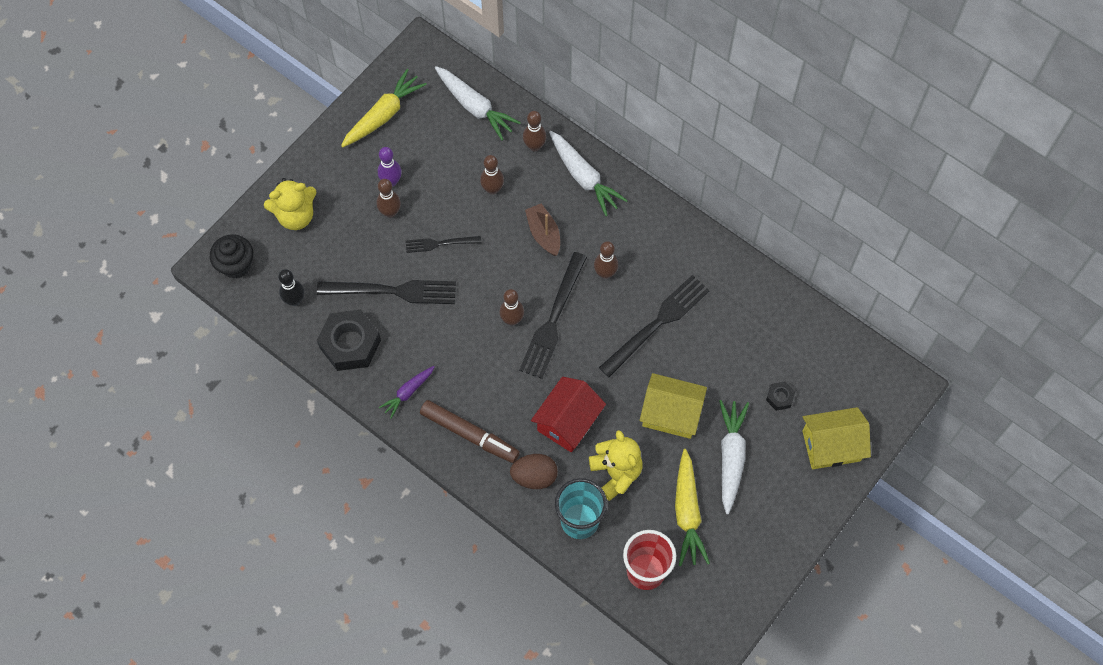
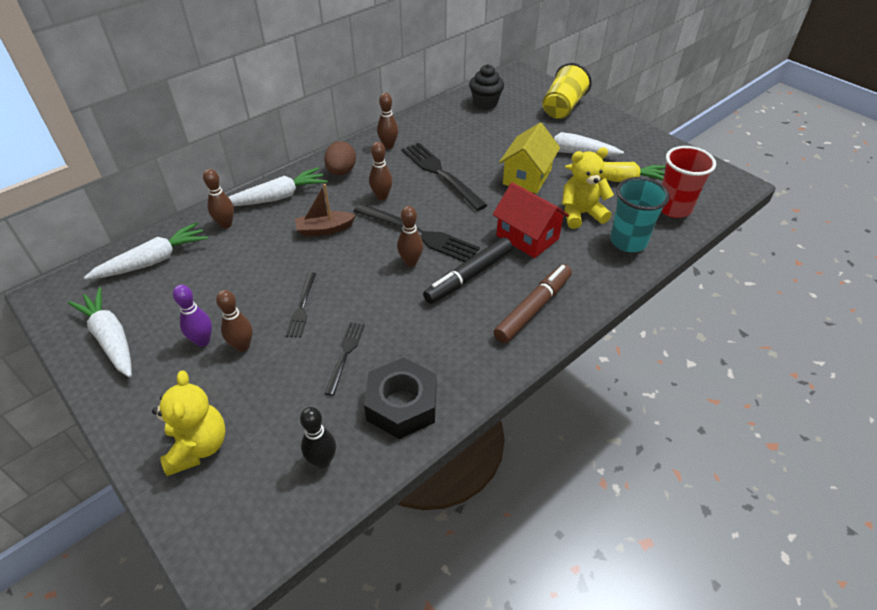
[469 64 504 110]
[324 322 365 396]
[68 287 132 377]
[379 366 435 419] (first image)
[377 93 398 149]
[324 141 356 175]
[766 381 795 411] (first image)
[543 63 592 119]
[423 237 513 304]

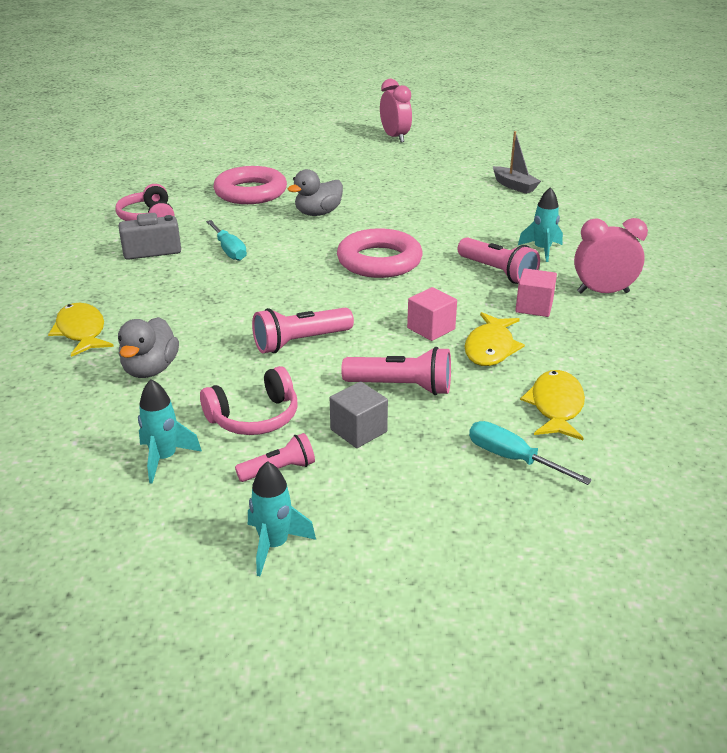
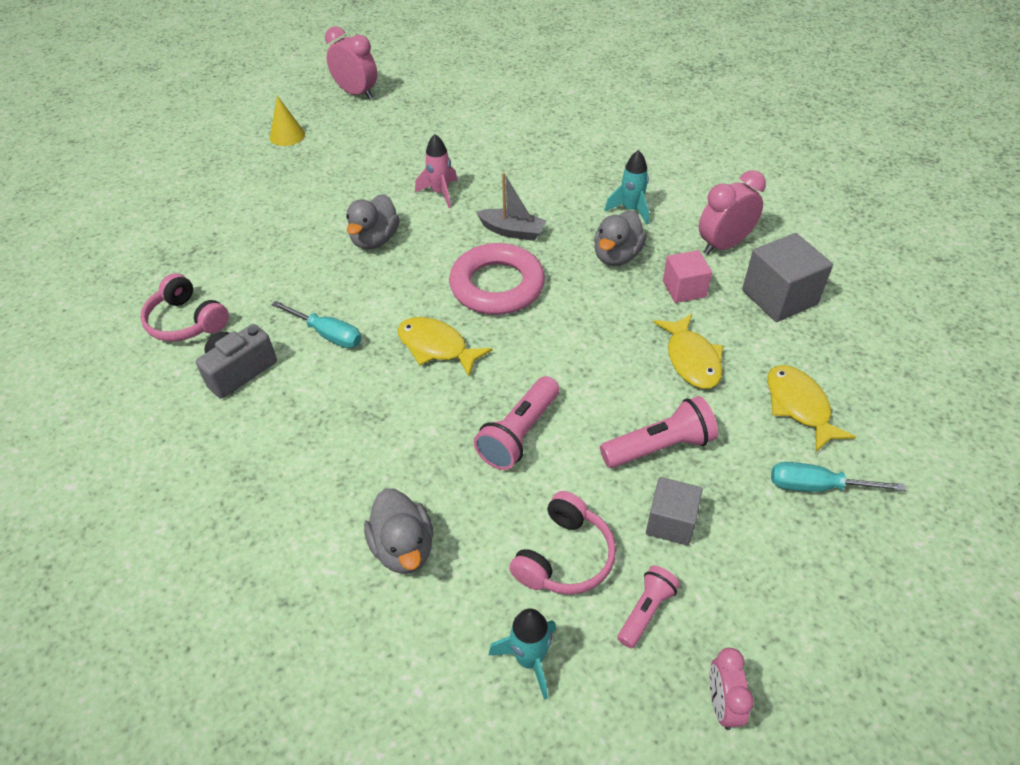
[398 317 493 377]
[213 166 287 204] (first image)
[709 648 754 730]
[407 287 457 341] (first image)
[594 210 647 266]
[476 173 547 241]
[270 96 305 146]
[415 134 458 208]
[742 233 833 322]

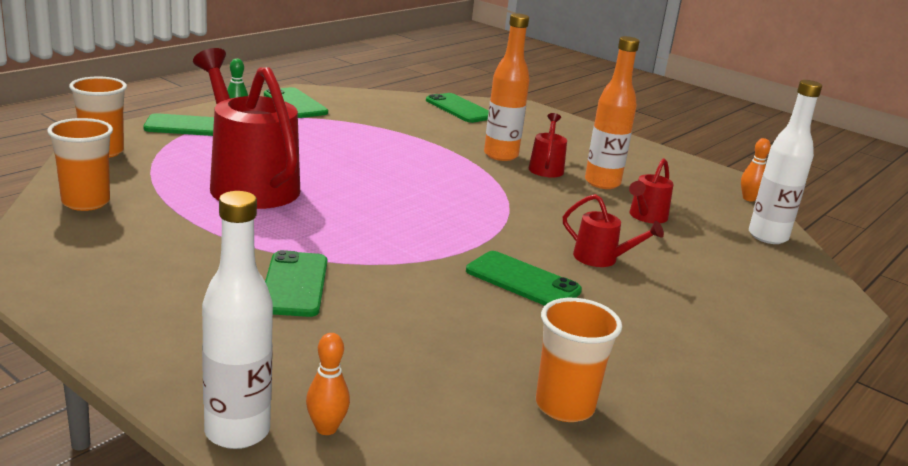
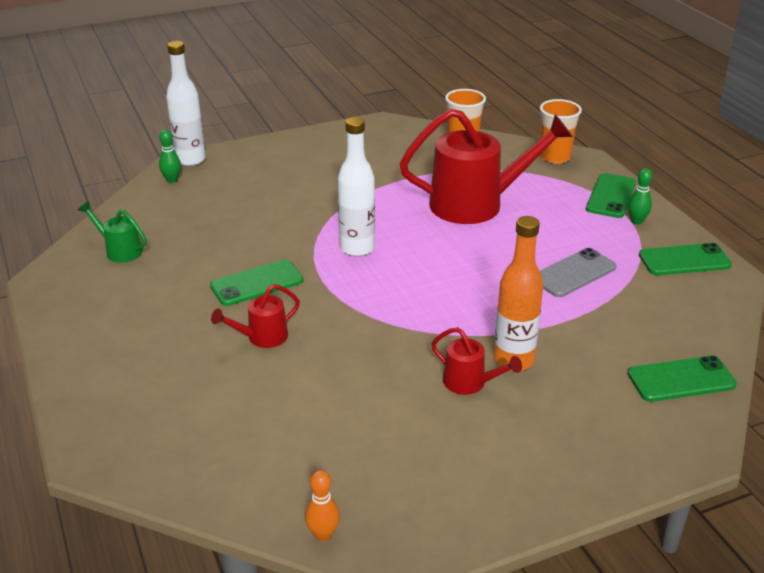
[265 250 327 317] (first image)
[159 129 181 183]
[78 201 147 263]
[585 36 639 189] (first image)
[629 158 674 223] (first image)
[338 117 375 257]
[540 248 617 297]

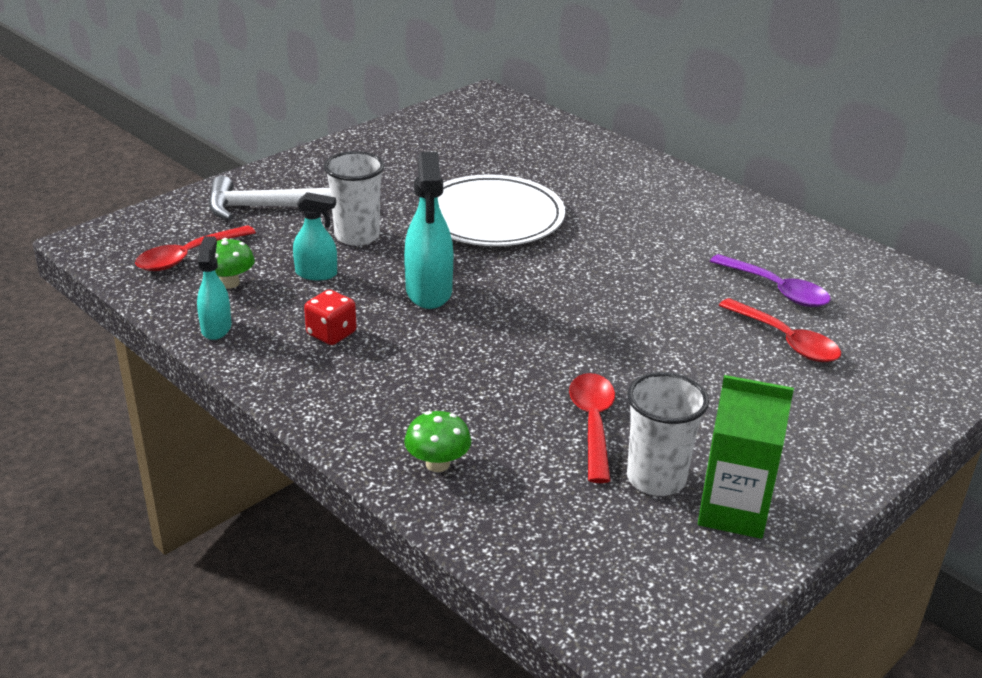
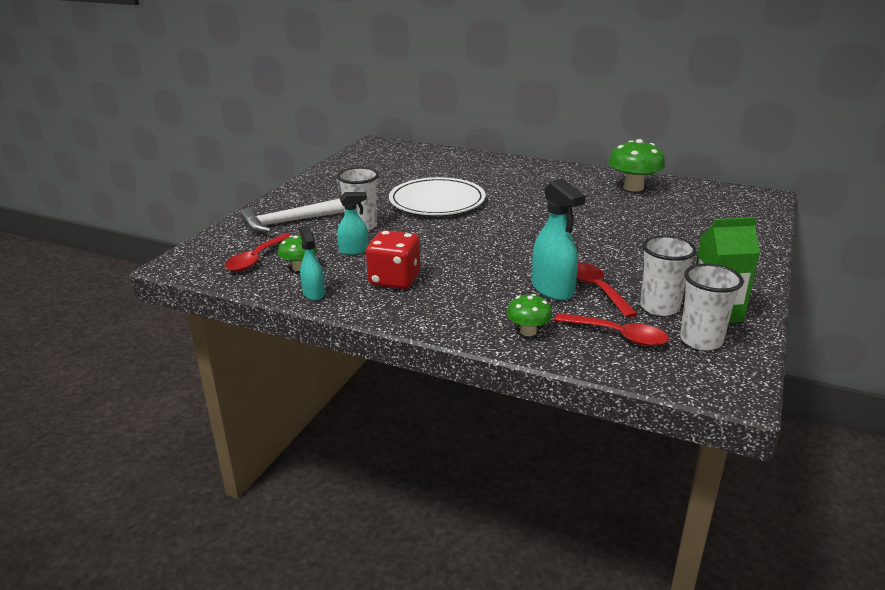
[366 230 420 289]
[532 179 586 301]
[710 254 831 307] (first image)
[554 313 669 346]
[608 139 665 192]
[680 263 744 351]

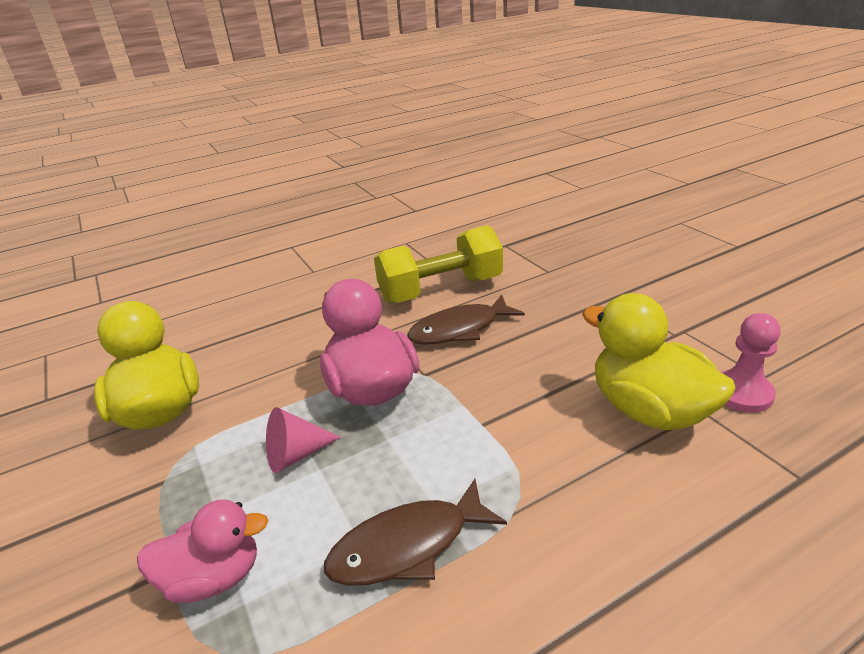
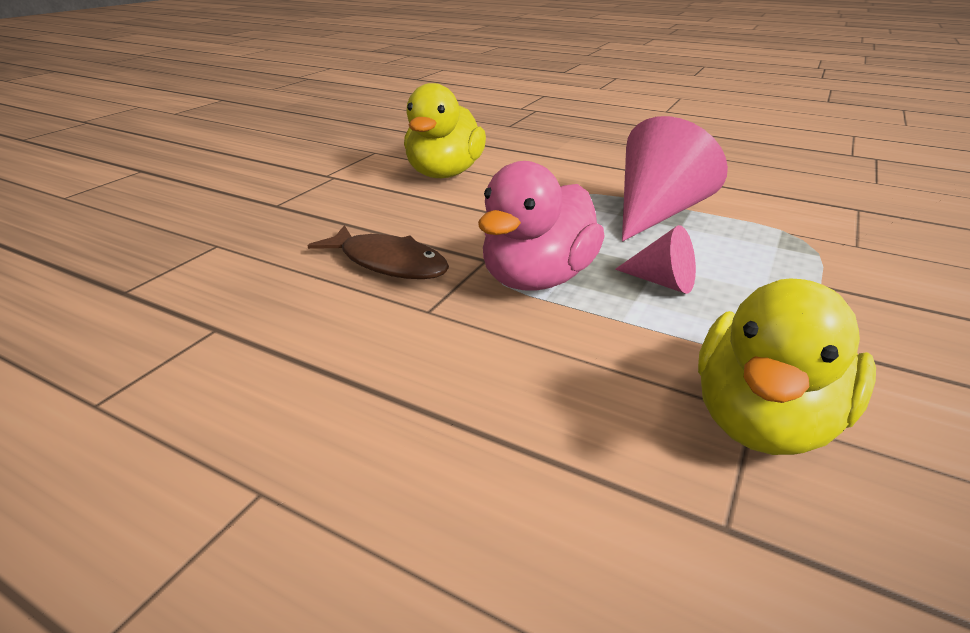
[137 499 268 603] (first image)
[622 116 728 241]
[374 225 503 303] (first image)
[721 313 781 413] (first image)

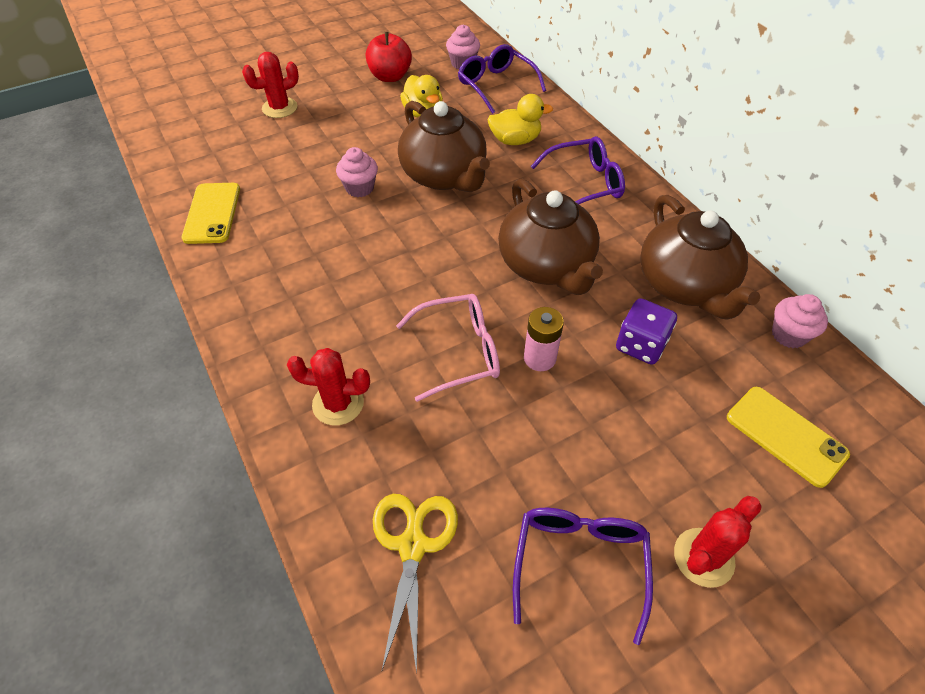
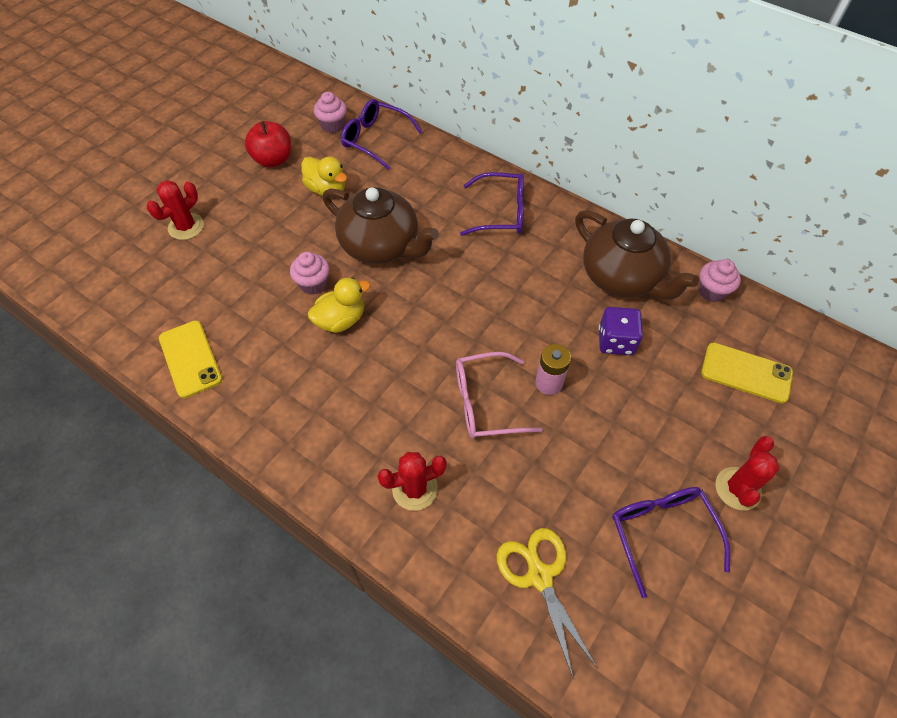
[456 352 543 439]
[308 277 370 333]
[498 178 603 295] (first image)
[460 172 524 236]

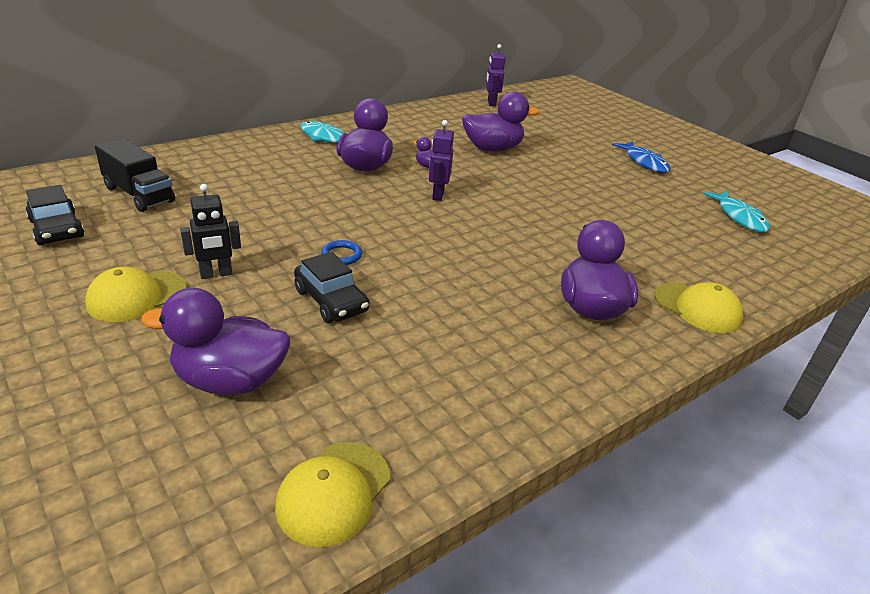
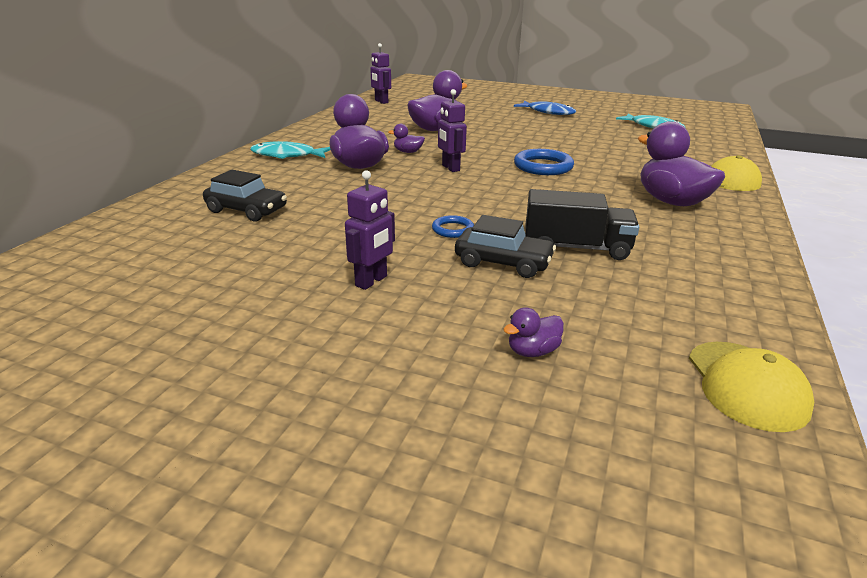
[203 170 287 221]
[85 267 187 322] (first image)
[525 189 639 260]
[503 307 564 357]
[345 170 395 290]
[514 149 574 175]

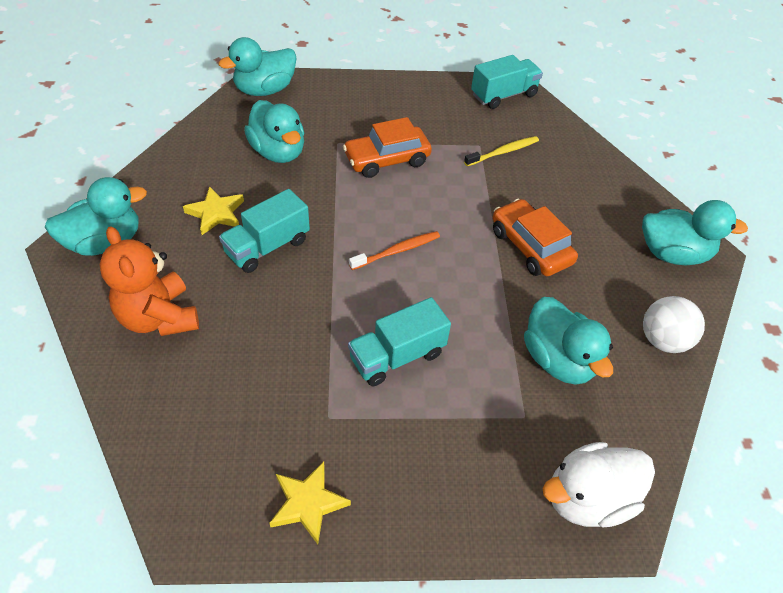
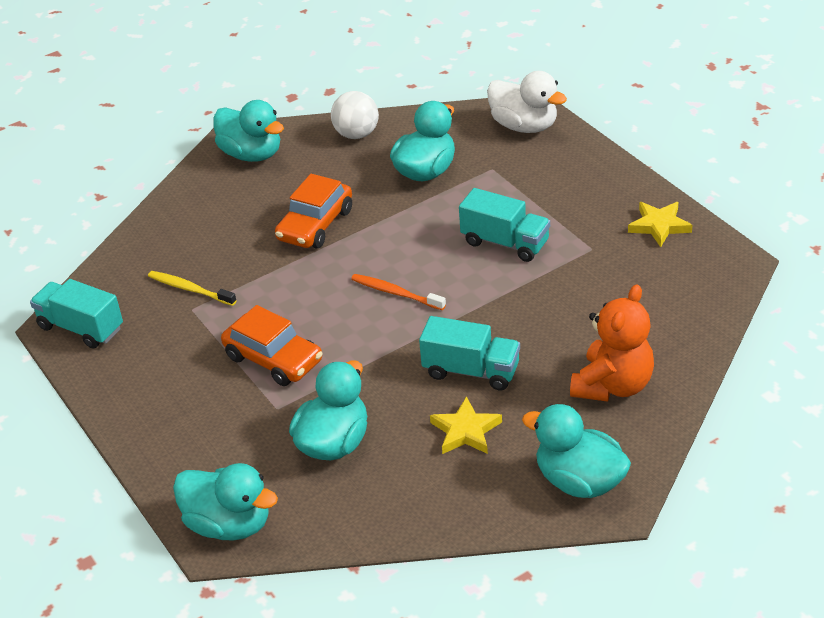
[213 100 284 162]

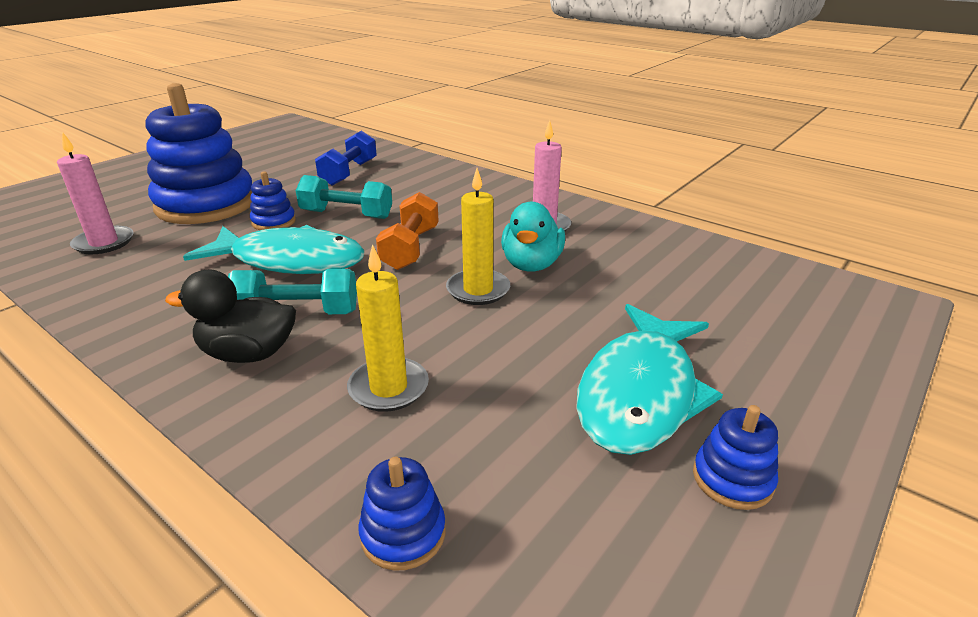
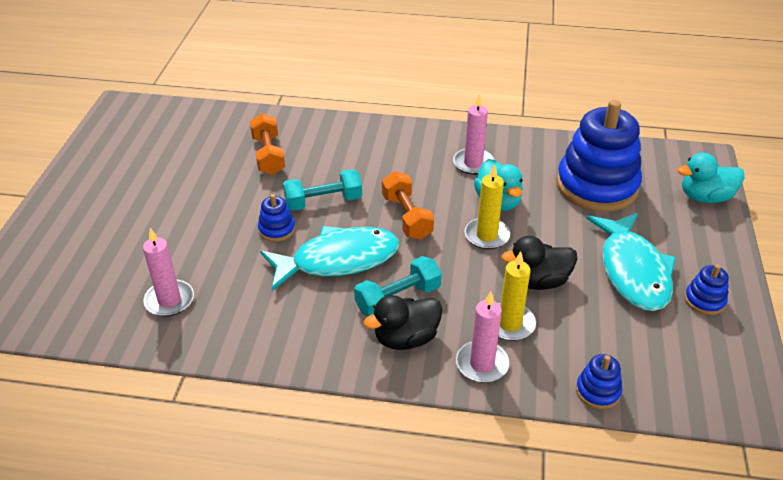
[557 100 642 212]
[250 113 285 175]
[456 292 509 383]
[502 236 577 290]
[677 153 745 203]

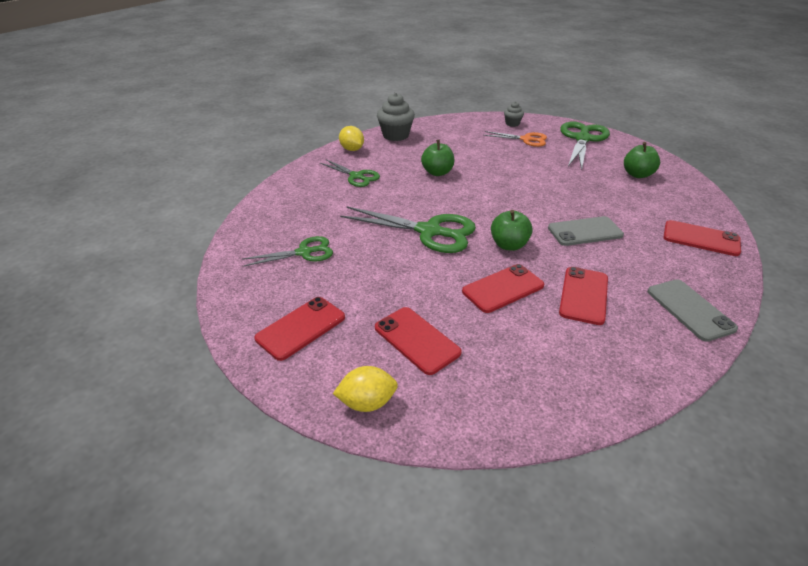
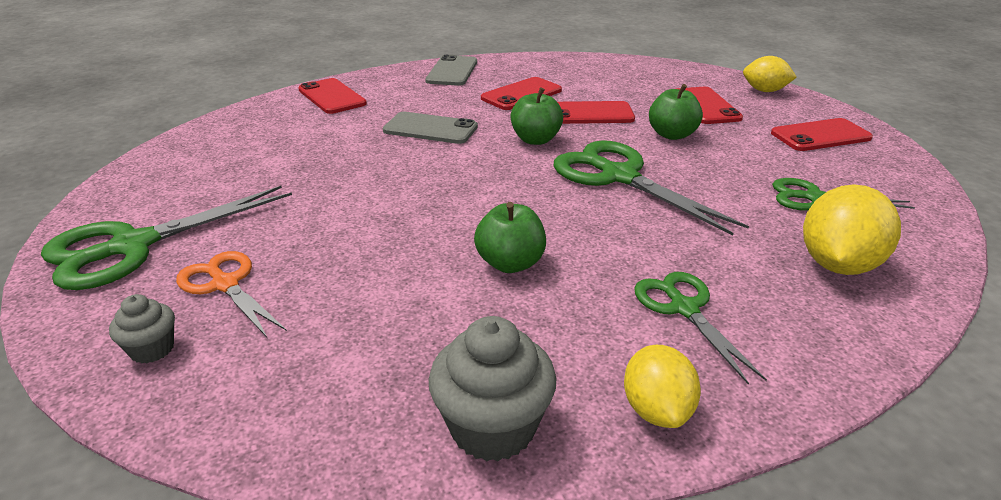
[649 84 703 140]
[803 184 901 275]

